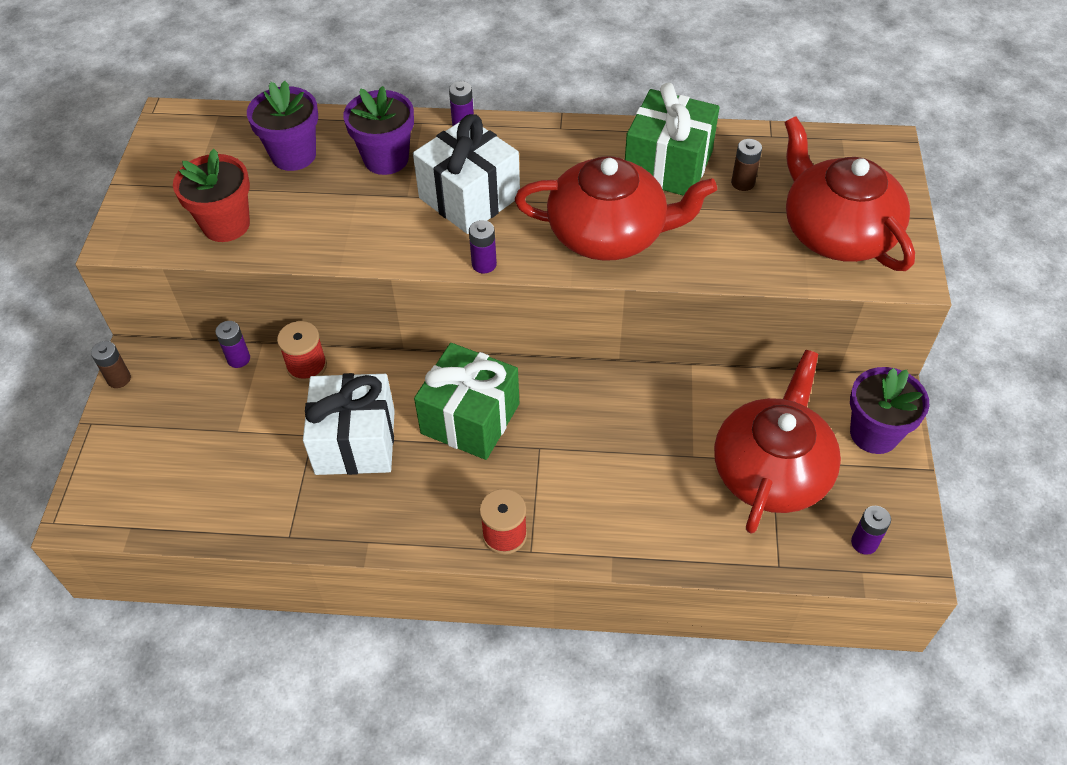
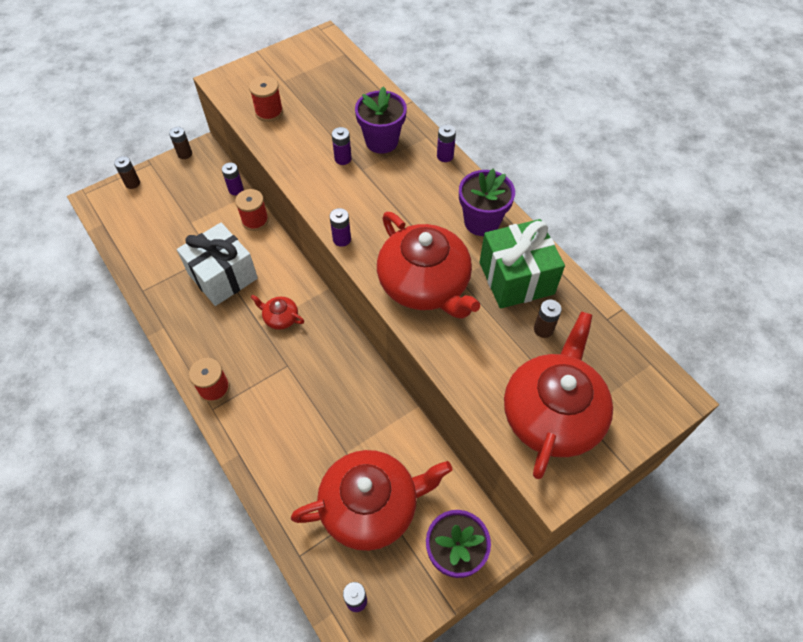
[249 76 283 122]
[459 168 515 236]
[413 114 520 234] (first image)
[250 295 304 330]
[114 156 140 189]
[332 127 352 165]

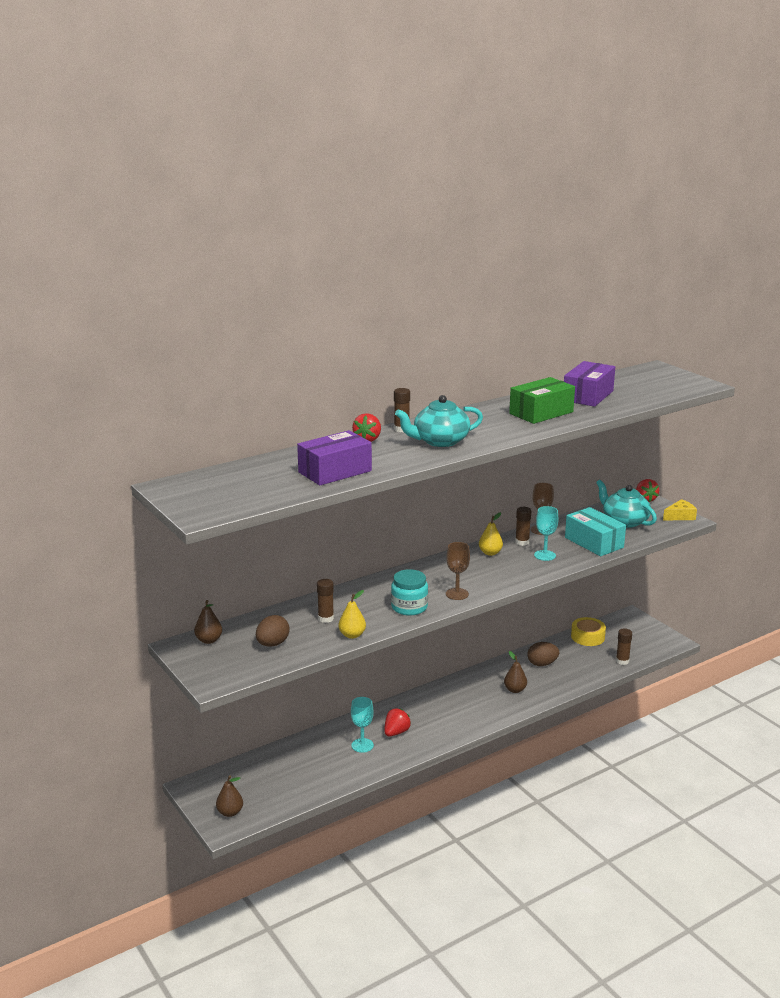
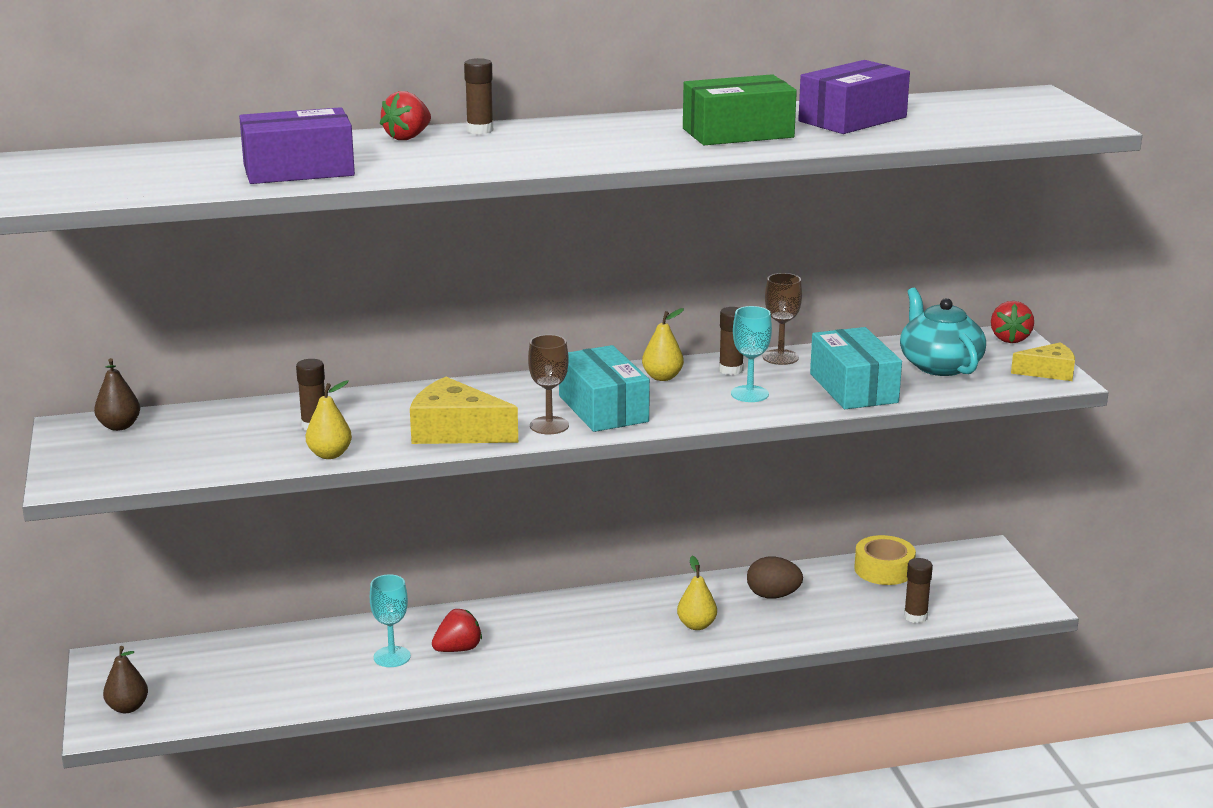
[256 615 290 647] (first image)
[410 377 518 444]
[395 395 483 447] (first image)
[677 556 717 630]
[559 345 650 432]

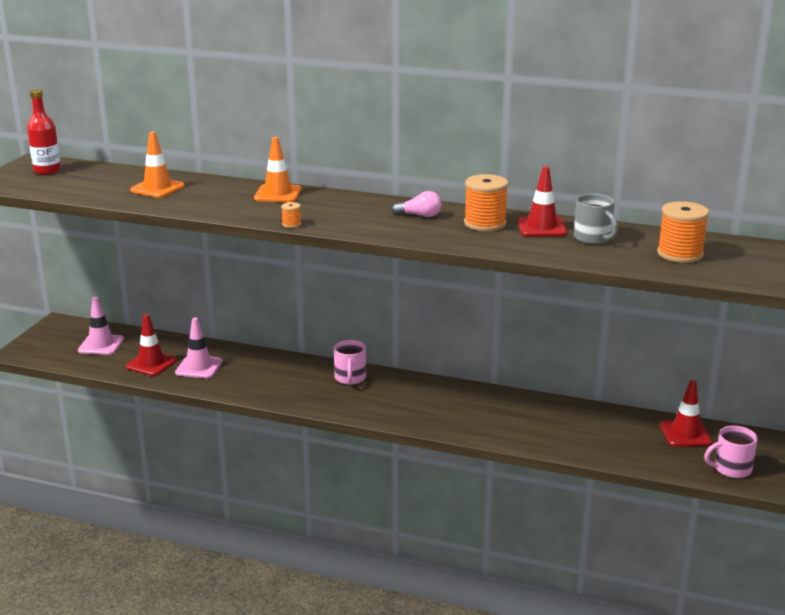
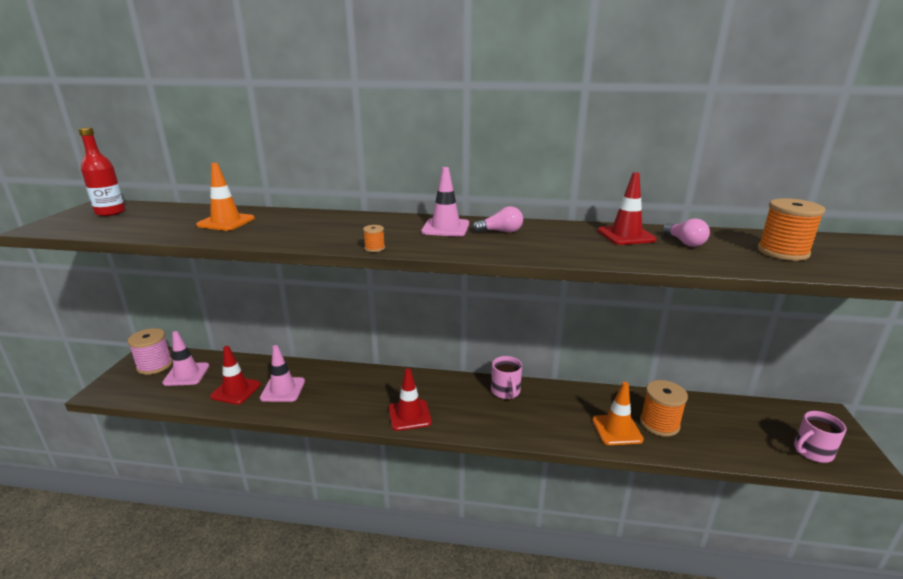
[592 382 644 445]
[491 356 522 399]
[640 380 688 437]
[662 219 710 247]
[389 368 432 431]
[127 328 173 375]
[421 167 469 237]

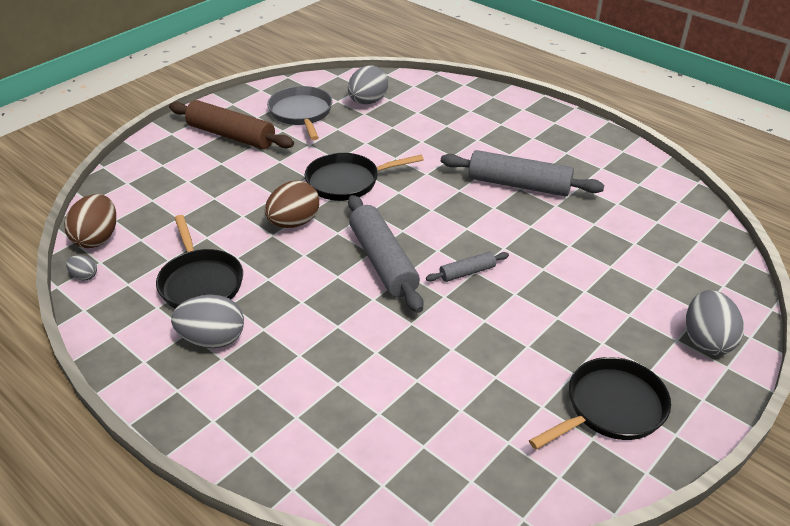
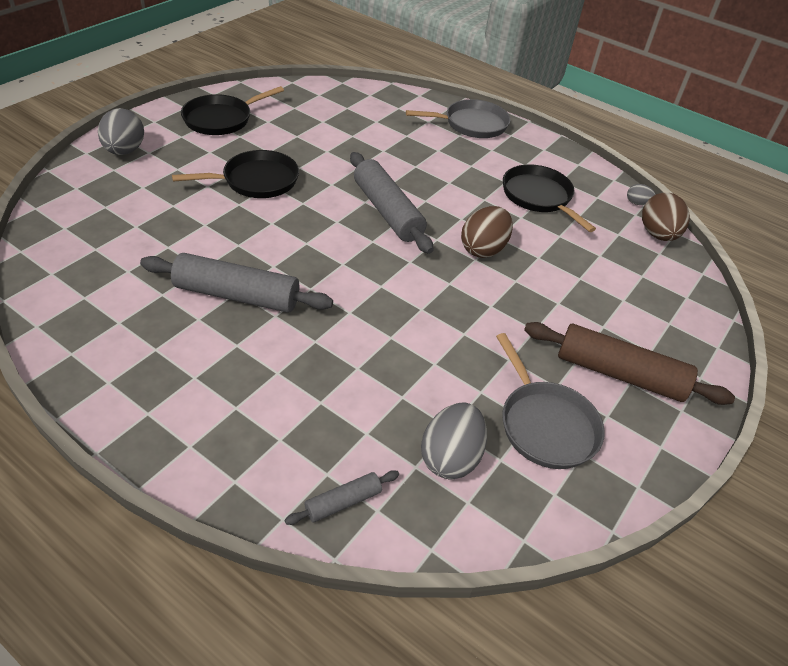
[171 295 244 348] (first image)
[172 150 299 198]
[285 470 399 525]
[406 99 510 138]

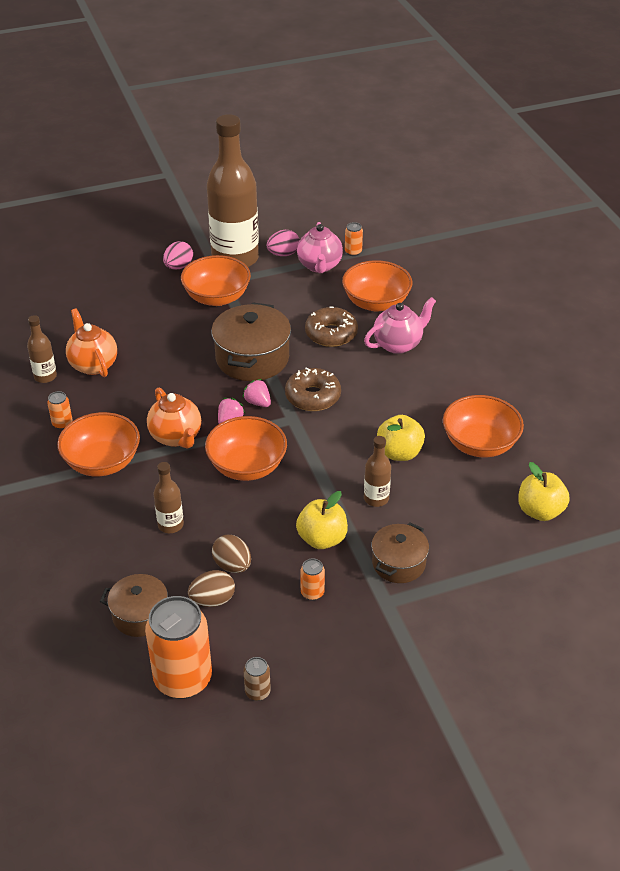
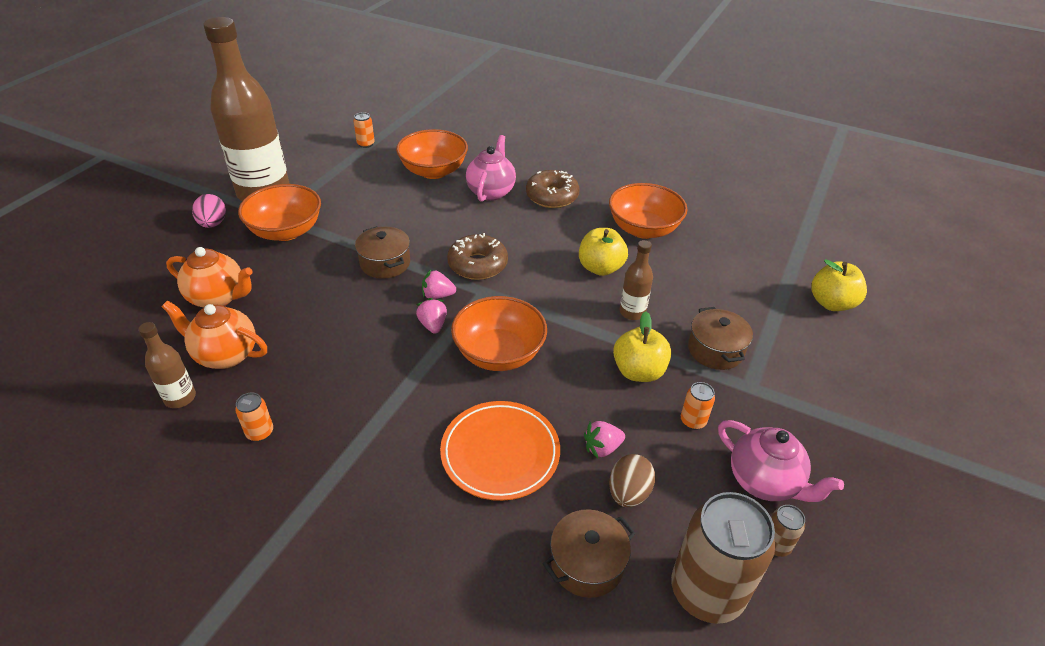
[57 412 140 476] (first image)
[671 492 775 624]
[166 247 253 307]
[440 401 560 501]
[355 226 410 279]
[584 421 625 458]
[267 230 300 256] (first image)
[718 420 844 502]
[526 170 580 208]
[811 259 867 311]

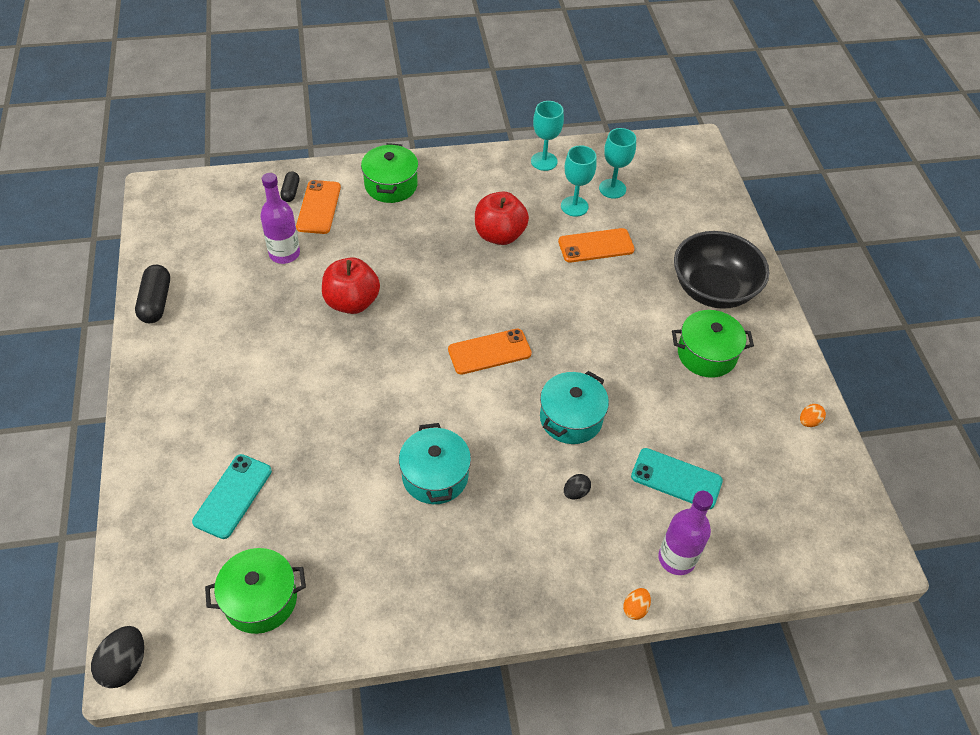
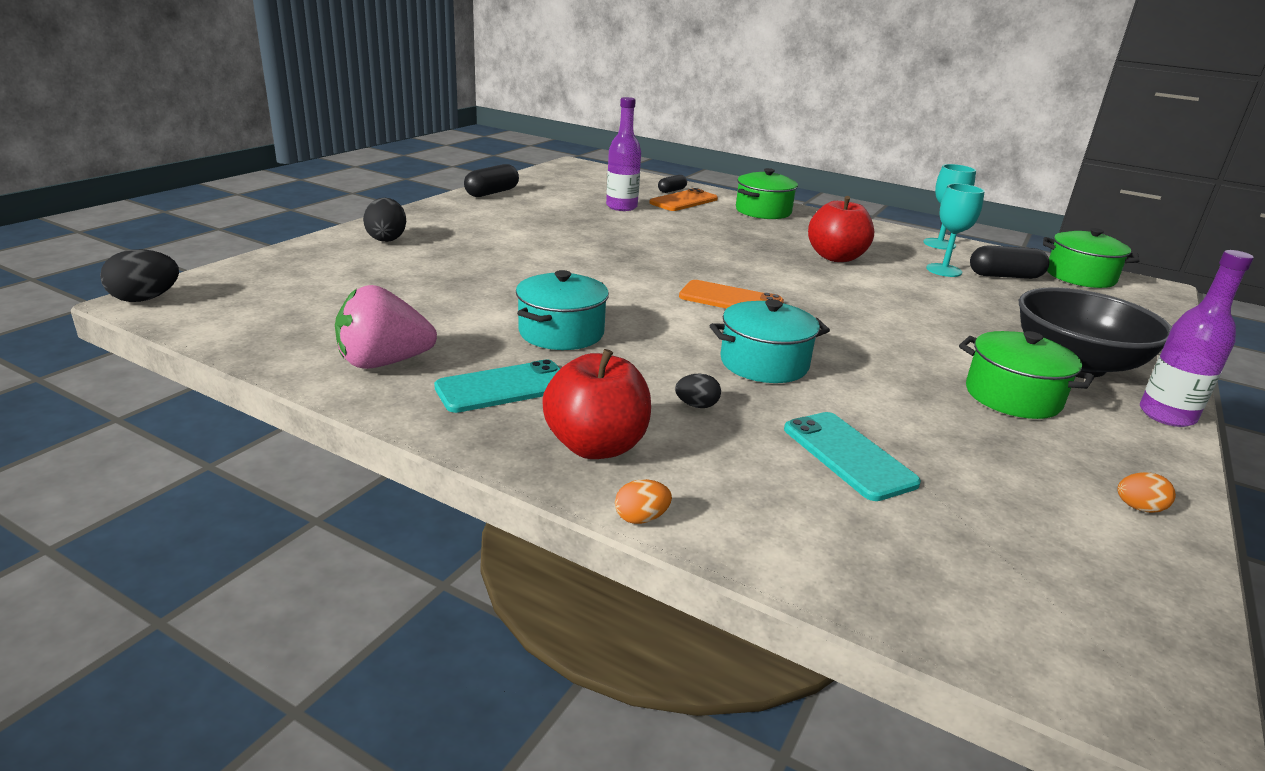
[434 359 560 413]
[1043 228 1139 288]
[542 349 651 459]
[558 228 635 263] (first image)
[970 245 1049 279]
[1140 250 1254 427]
[335 285 437 369]
[363 198 406 242]

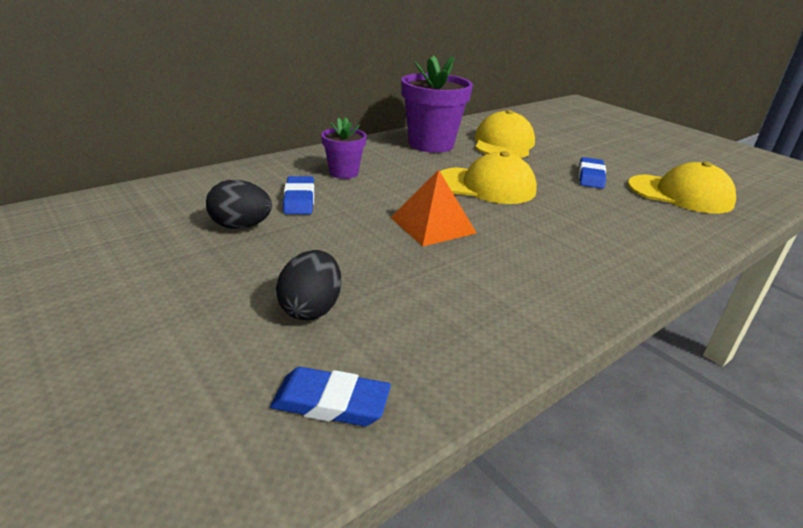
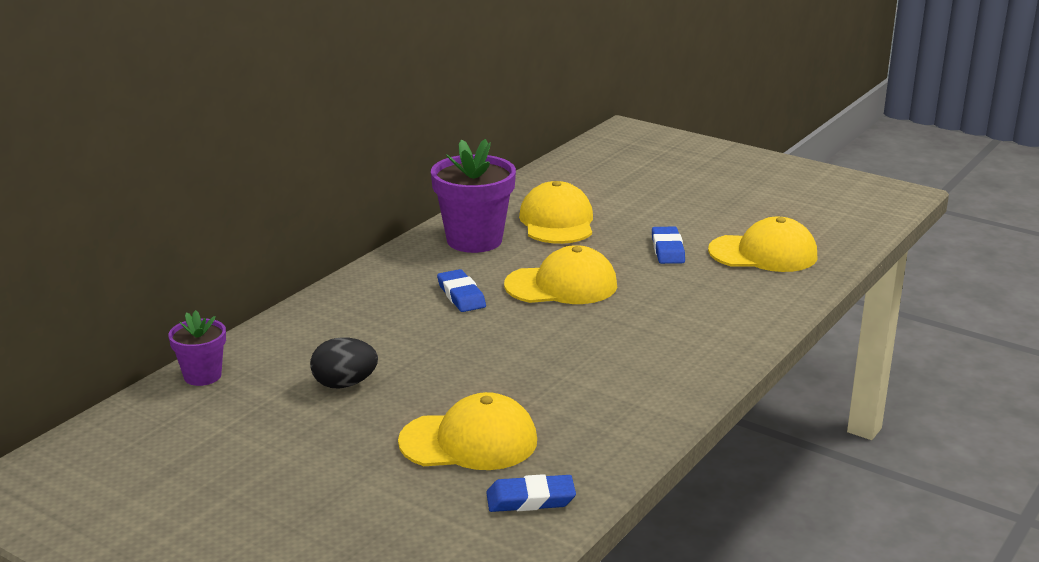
[398 392 537 470]
[437 269 486 312]
[168 310 226 386]
[391 170 477 246] (first image)

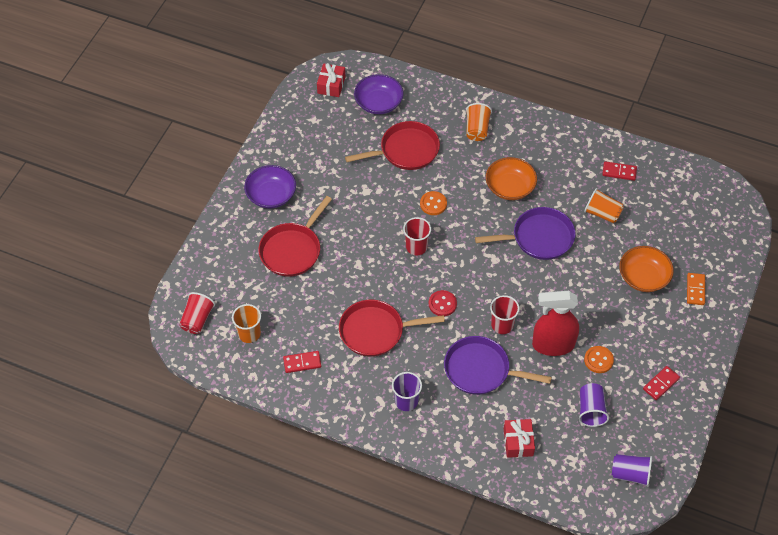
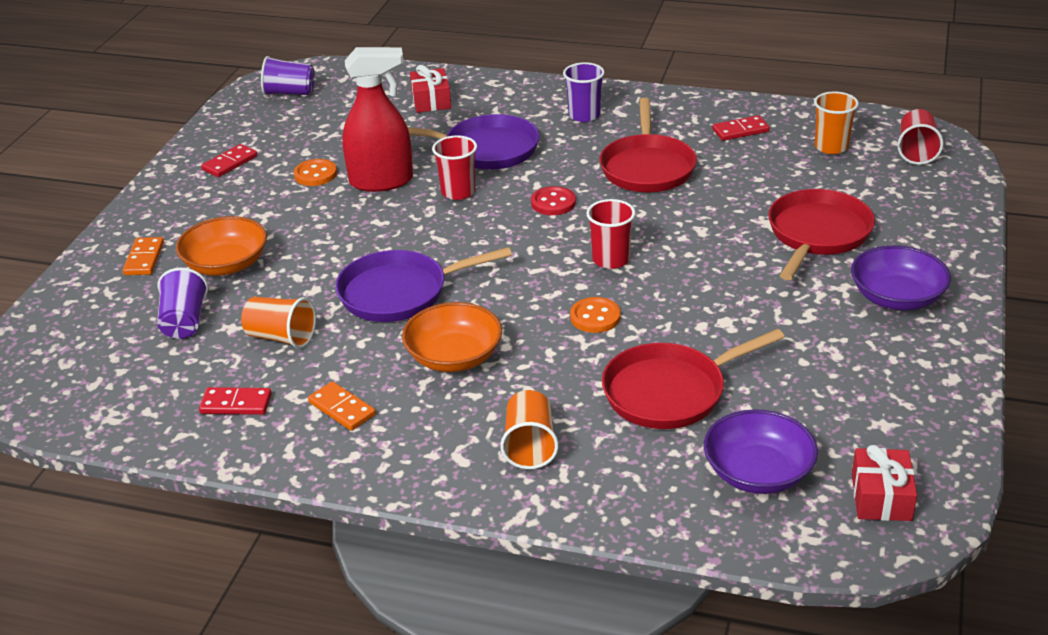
[599 98 697 192]
[157 268 208 339]
[308 381 376 431]

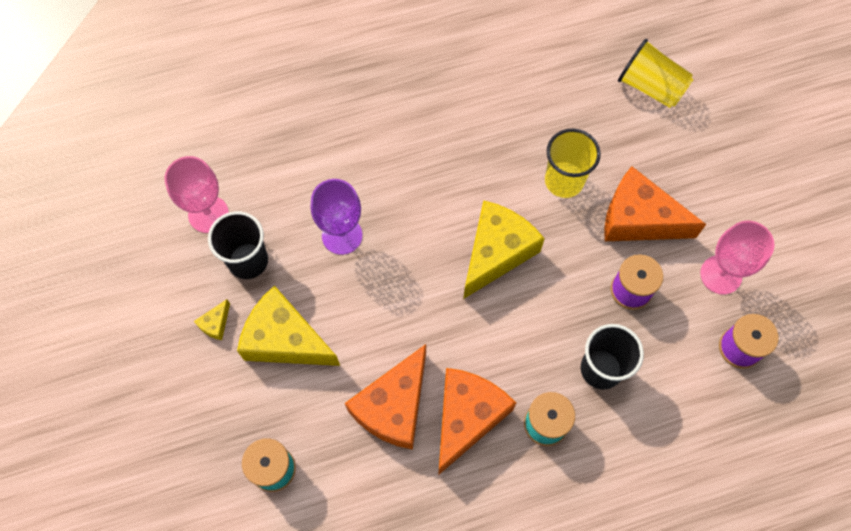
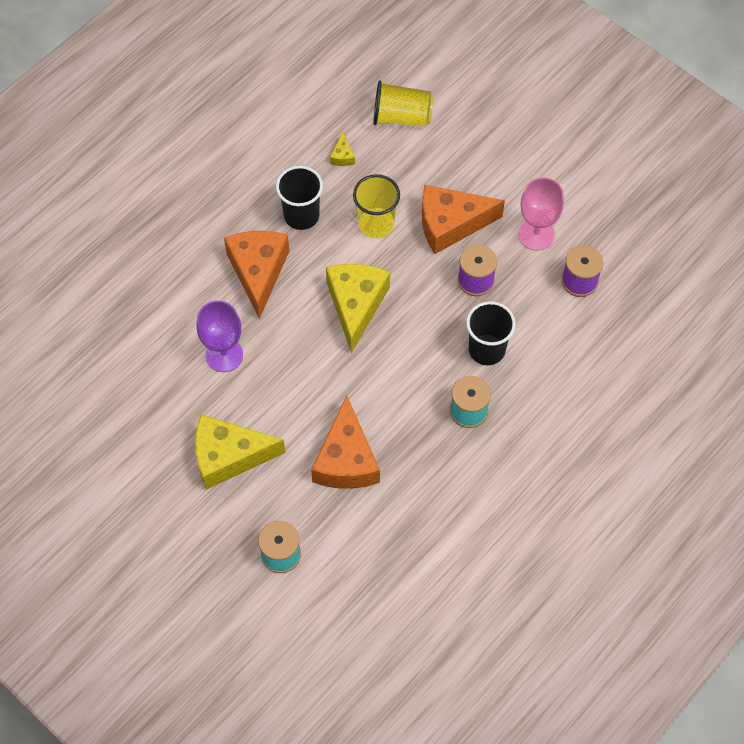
[164 156 229 233] (first image)
[330 133 355 166]
[276 166 323 230]
[224 231 289 319]

